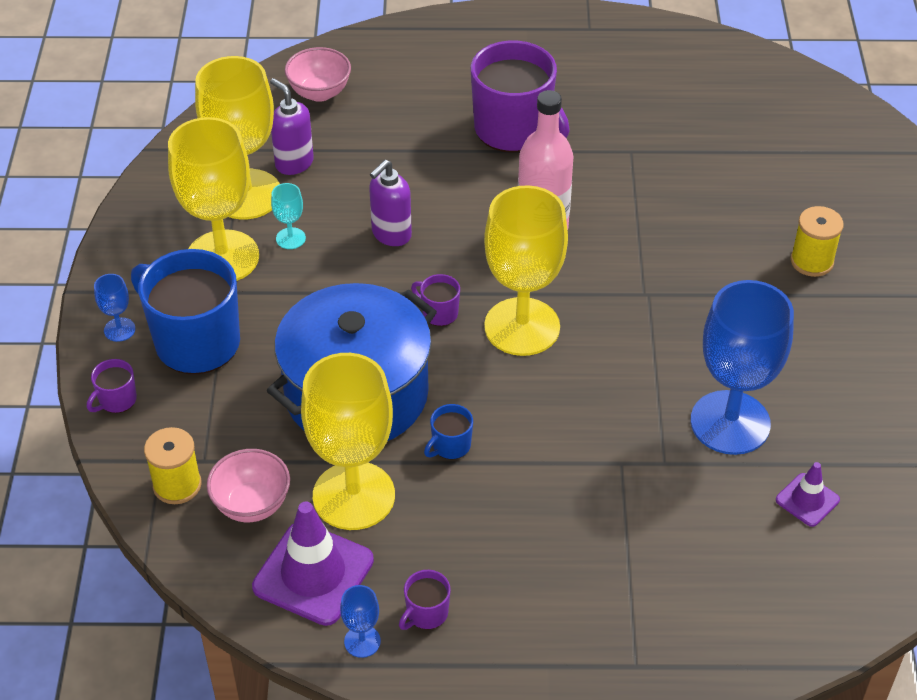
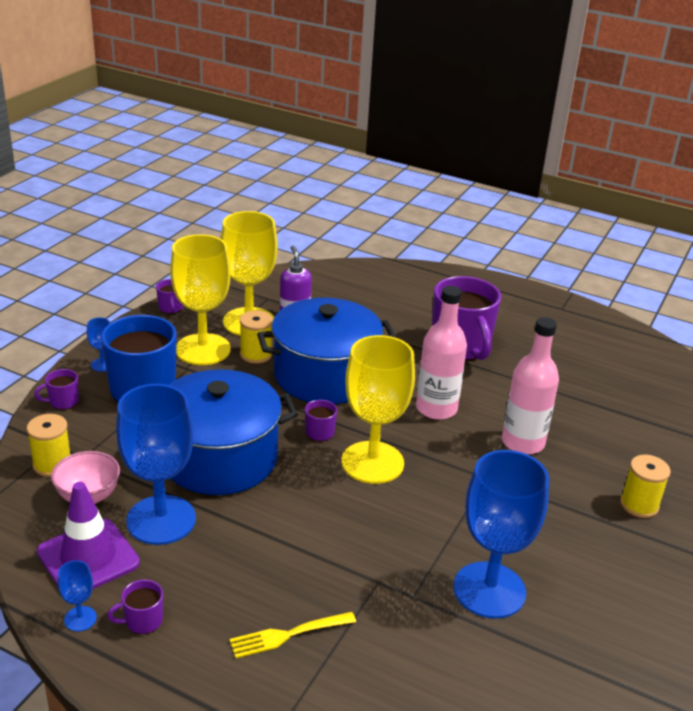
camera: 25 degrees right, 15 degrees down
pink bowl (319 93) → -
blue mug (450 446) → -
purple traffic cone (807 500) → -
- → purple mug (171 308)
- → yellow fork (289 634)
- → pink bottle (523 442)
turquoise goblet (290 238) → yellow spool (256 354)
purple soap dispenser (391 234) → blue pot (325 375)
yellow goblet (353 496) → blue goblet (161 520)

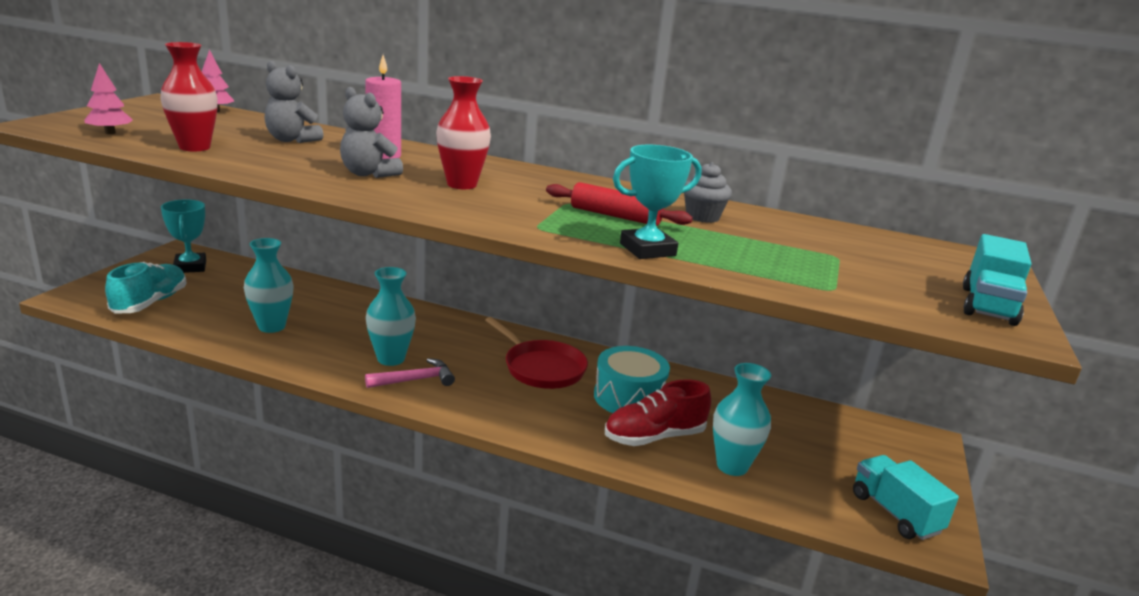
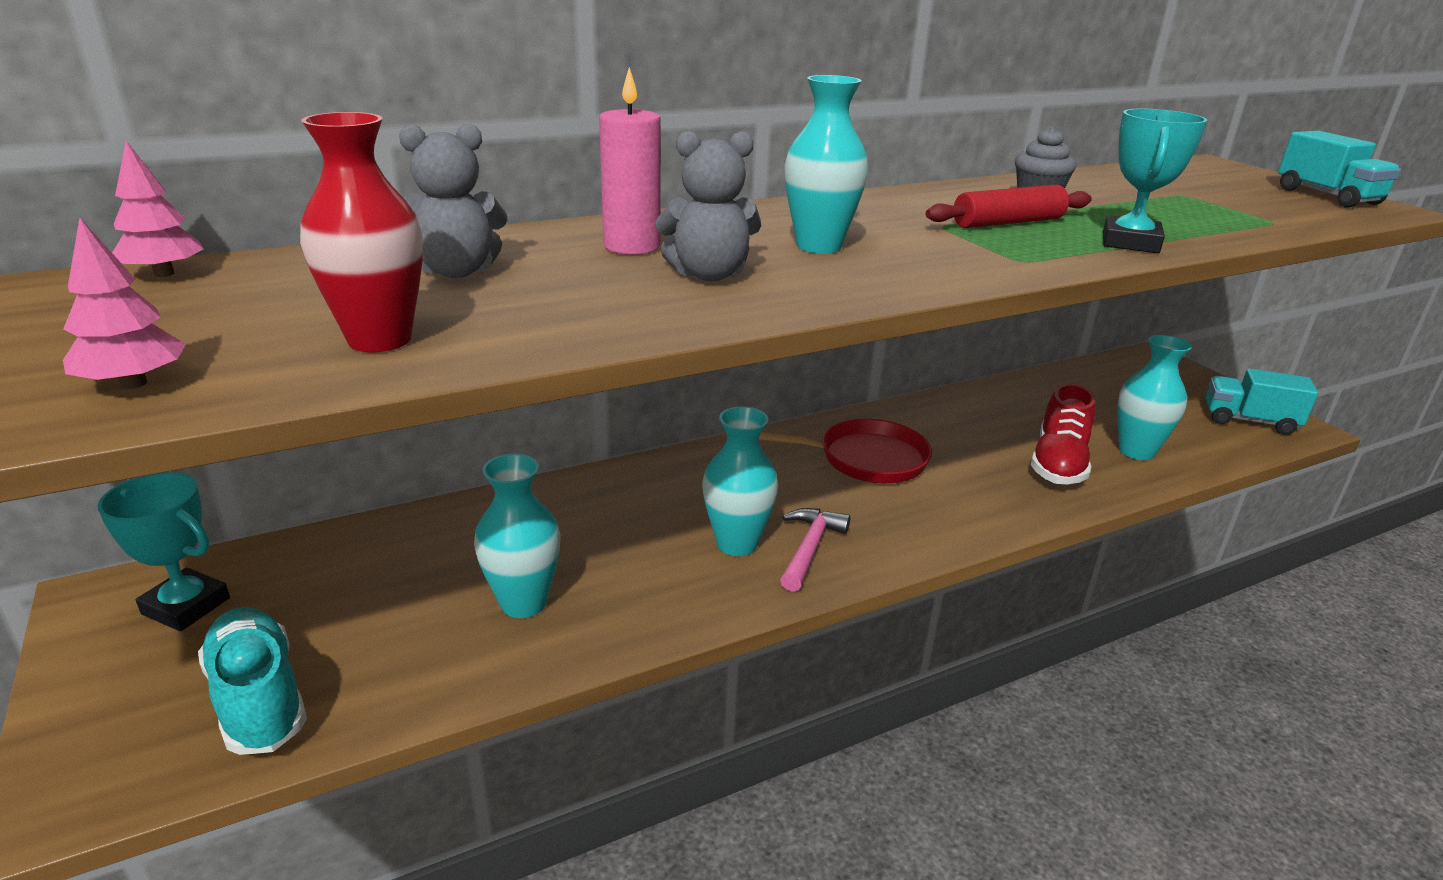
camera: 45 degrees left, 5 degrees up
turquoise drum (629 397) → -
red vase (462 184) → turquoise vase (818 246)

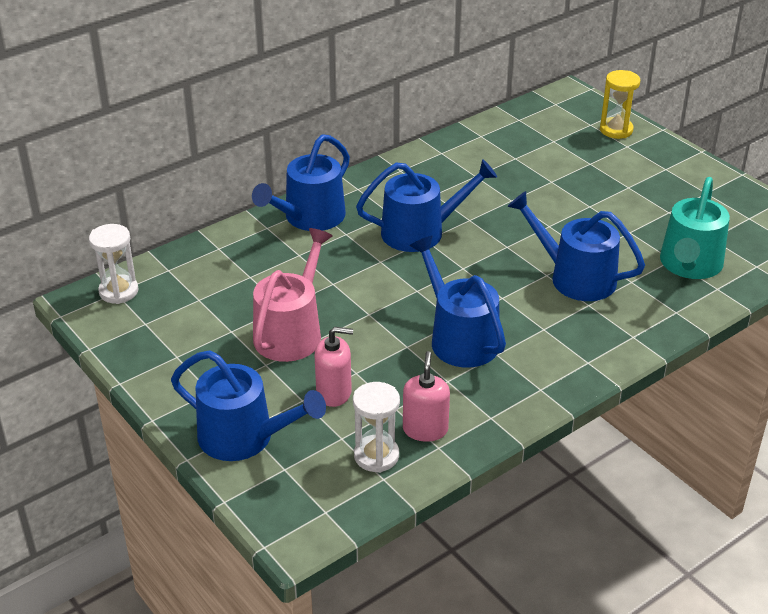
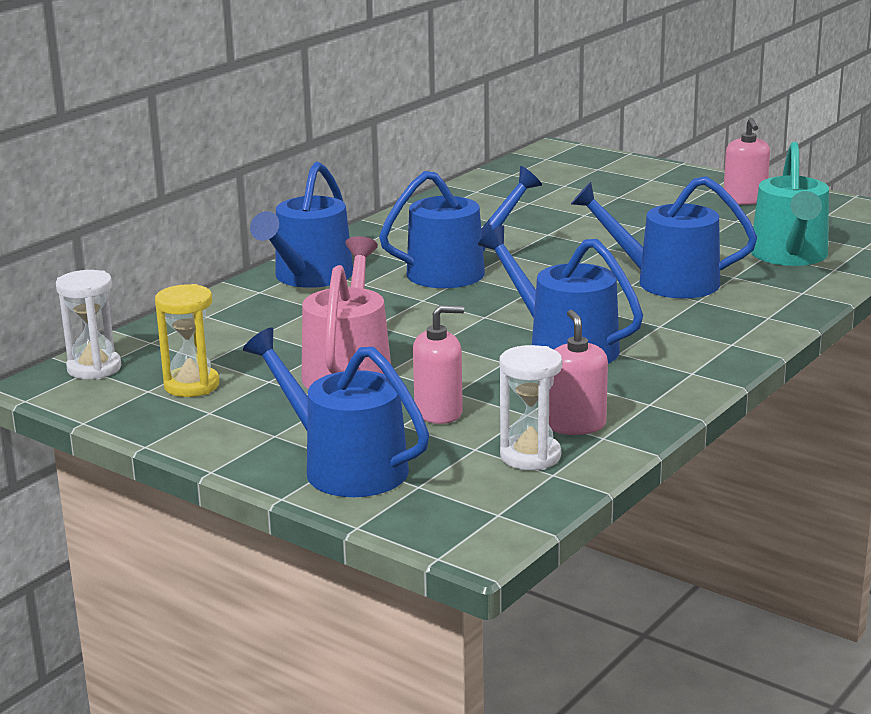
camera: 15 degrees left, 15 degrees down
- → pink soap dispenser (744 200)
yellow hourglass (616 130) → yellow hourglass (192 385), relocated
blue watering can (244 437) → blue watering can (346 467), 150 degrees counterclockwise

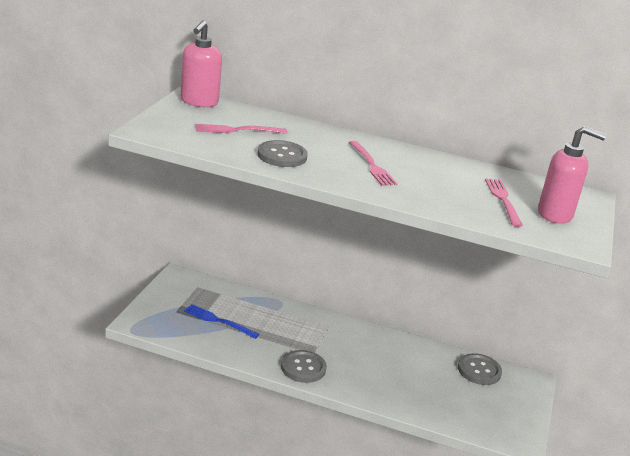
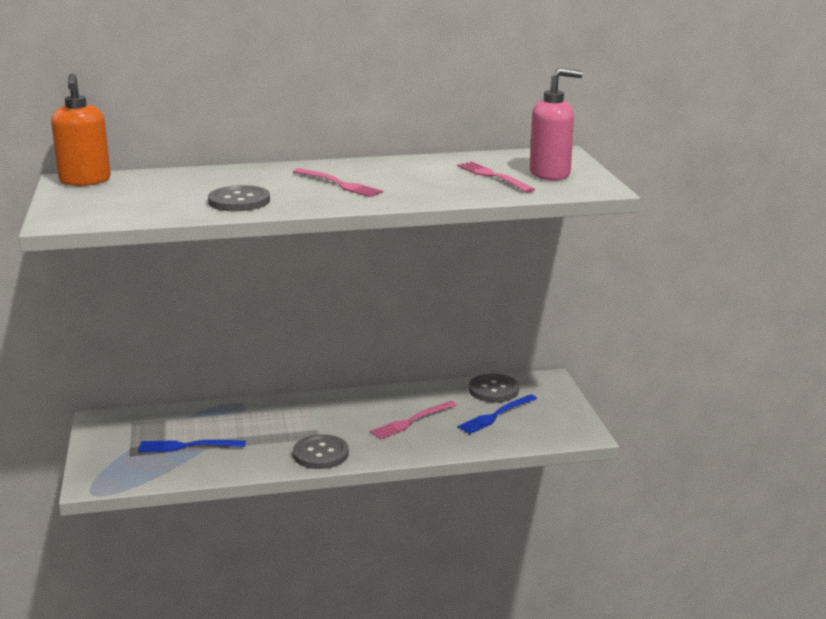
camera: 25 degrees left, 5 degrees down
- → blue fork (495 416)
pink fork (236 130) → pink fork (410 421), relocated
pink soap dispenser (199 102) → orange soap dispenser (85 181)

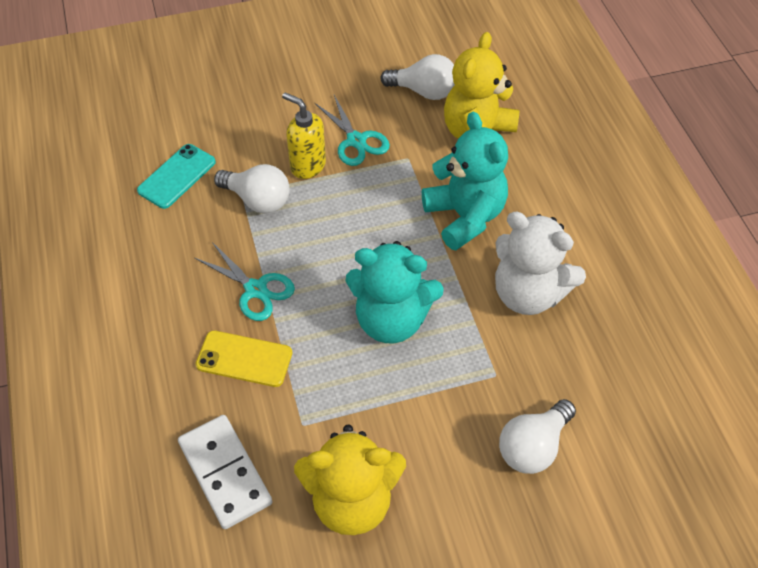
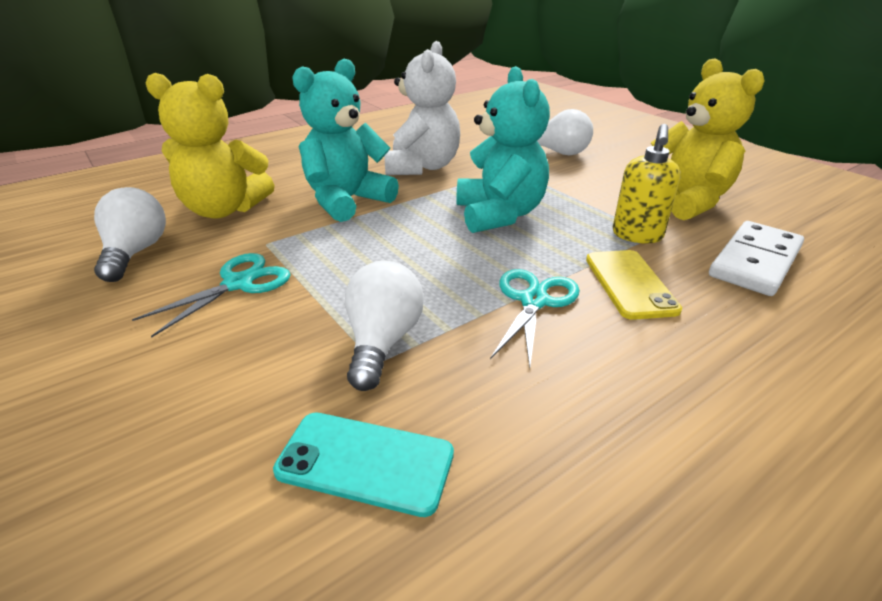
camera: 110 degrees left, 20 degrees down
yellow soap dispenser (307 166) → yellow soap dispenser (637 235), relocated

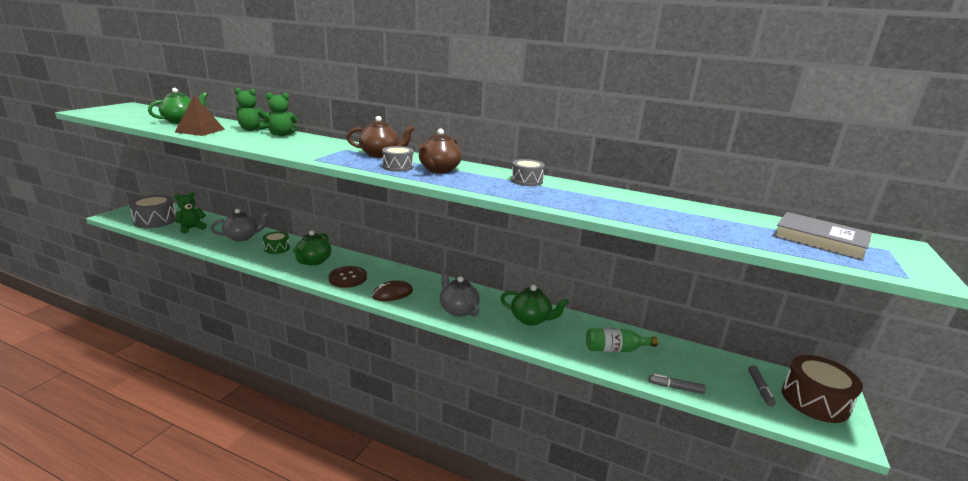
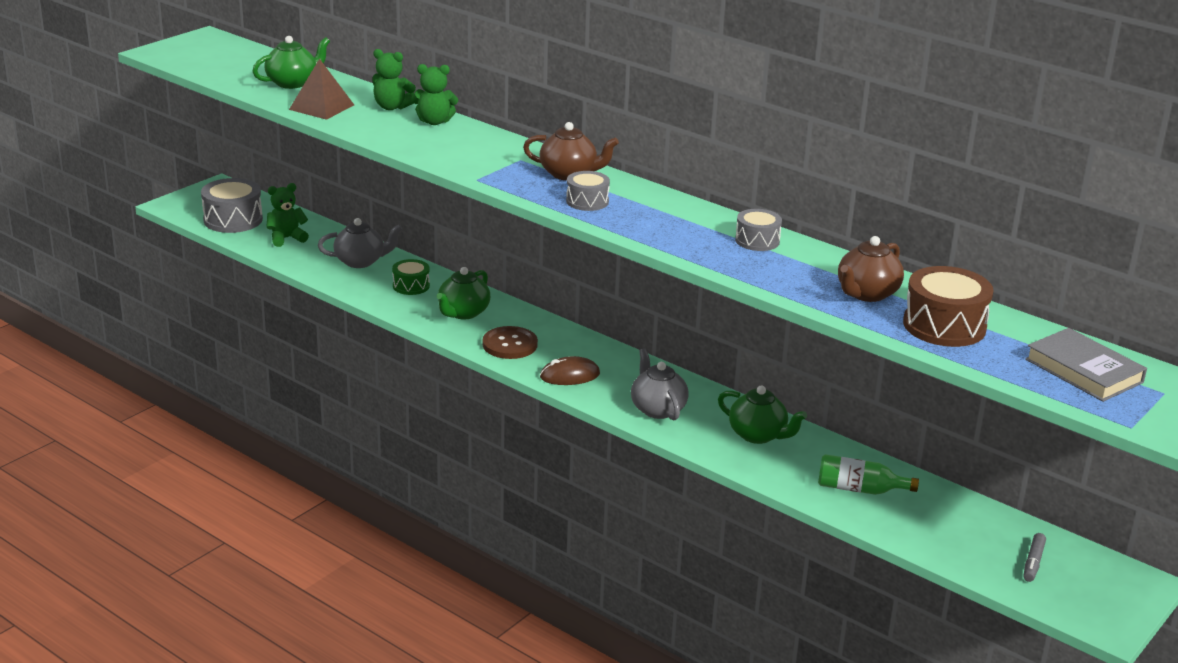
camera: 15 degrees right, 5 degrees up
grey marker (675 388) → -
brown teapot (439 170) → brown teapot (866 294), relocated
brown drum (814 400) → brown drum (944 326), relocated

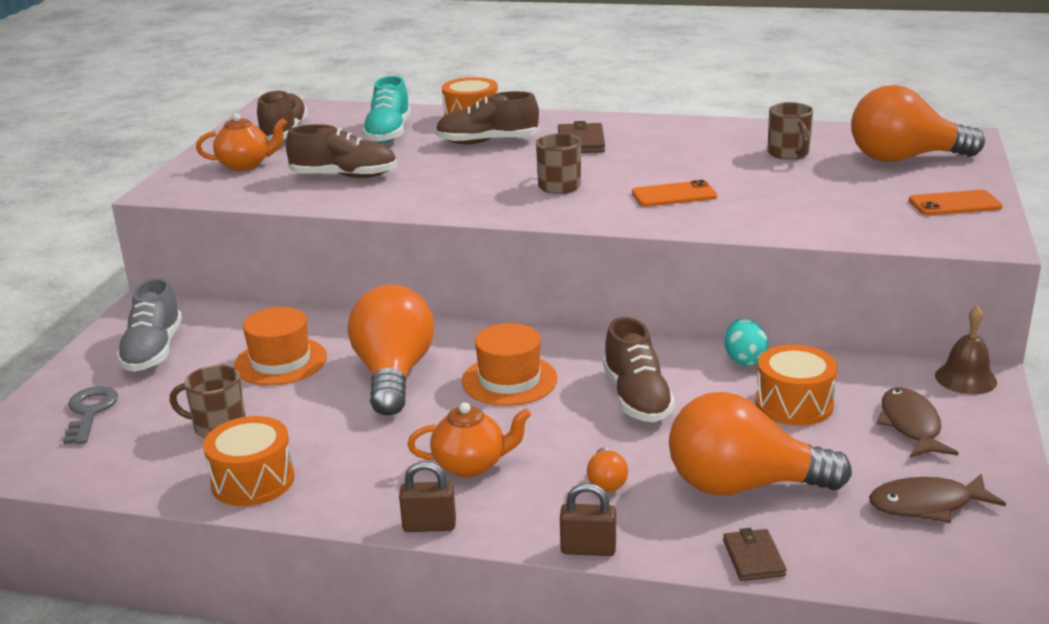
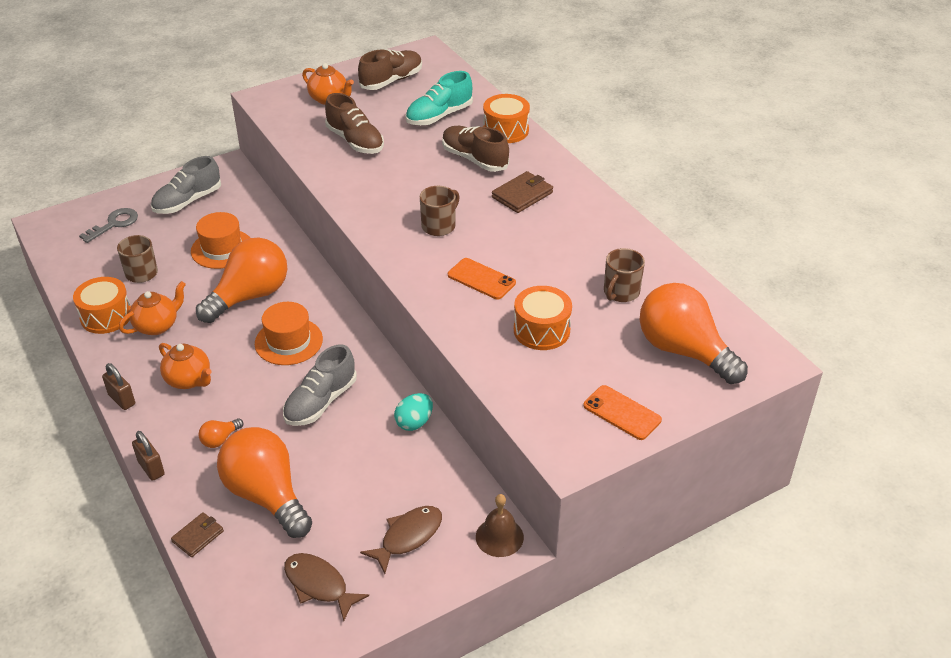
camera: 45 degrees right, 15 degrees up
- → orange teapot (157 326)
orange drum (794 404) → orange drum (541 330), relocated
brown shoe (637 398) → grey shoe (320 402)

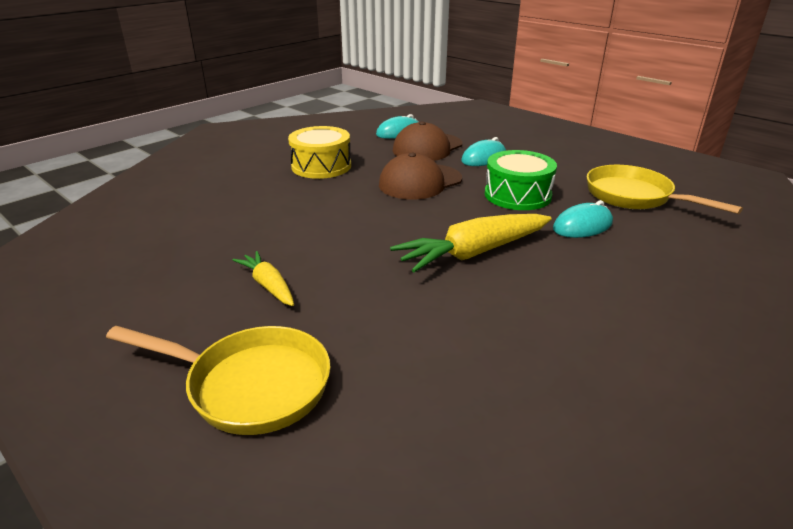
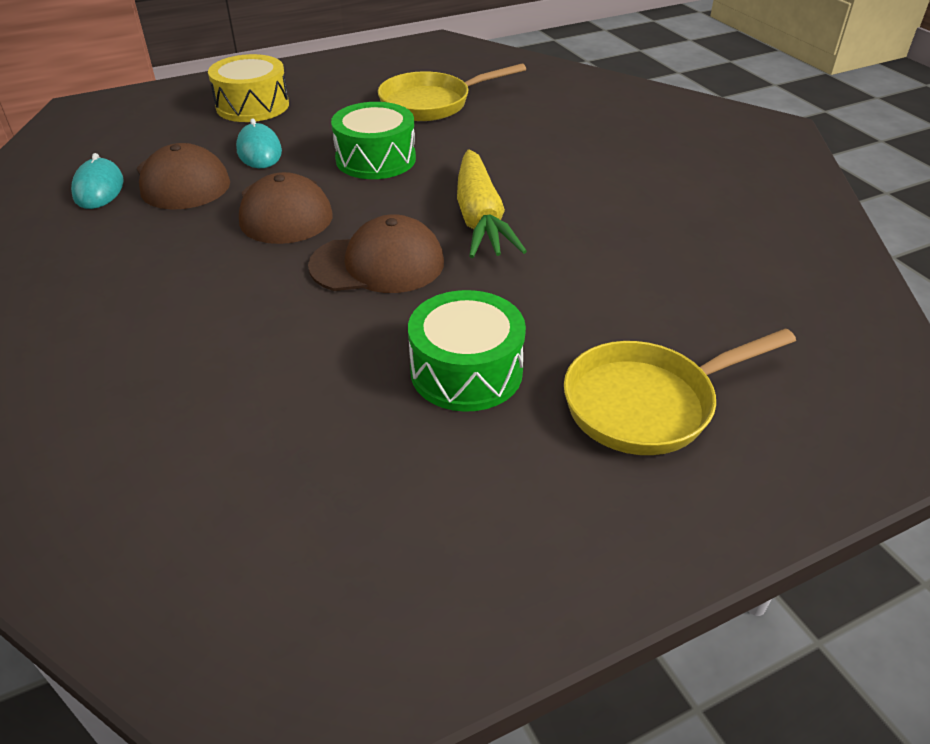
camera: 70 degrees left, 10 degrees up
turquoise mouse (582 226) → -
- → brown cap (378 264)
yellow drum (321 166) → yellow drum (252 106), relocated
yellow carrot (268 285) → green drum (466 371)
yellow pan (250 385) → yellow pan (648 404), 150 degrees counterclockwise

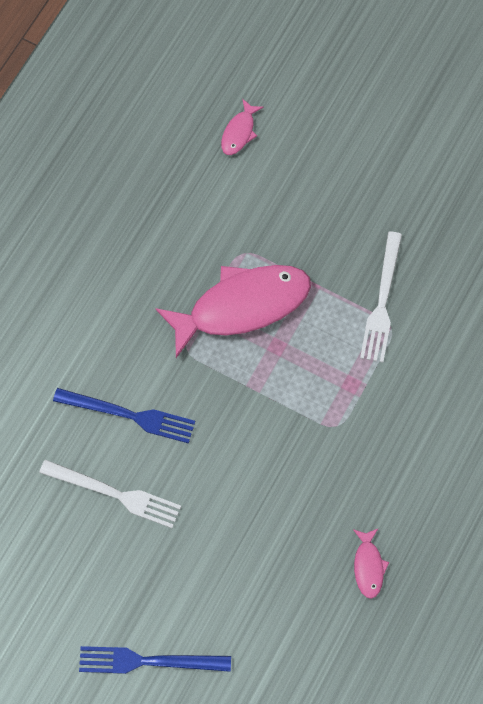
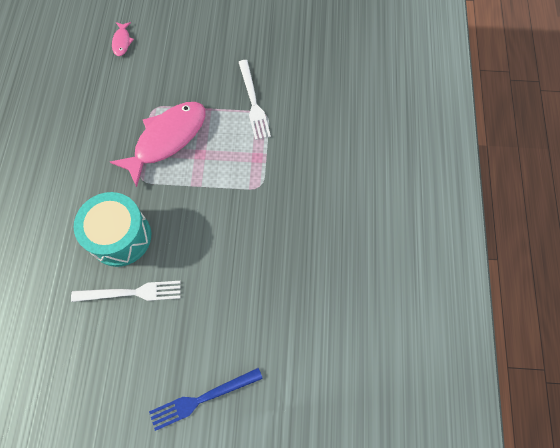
camera: 25 degrees left, 0 degrees up
pink fish (368 566) → -
blue fork (129 415) → turquoise drum (120 237)

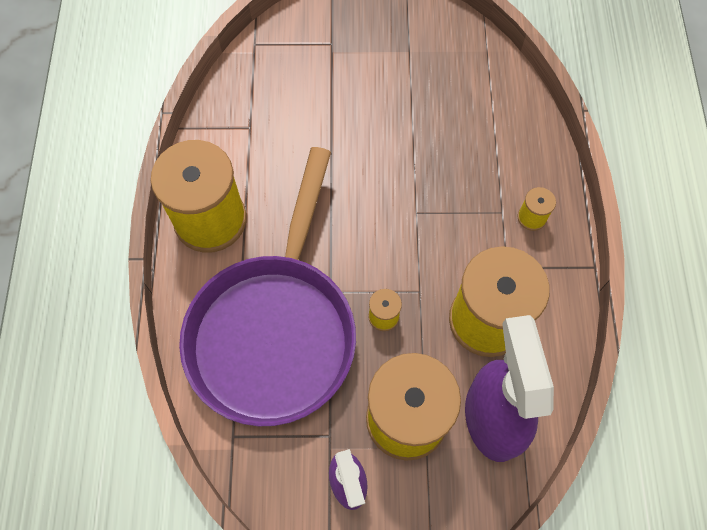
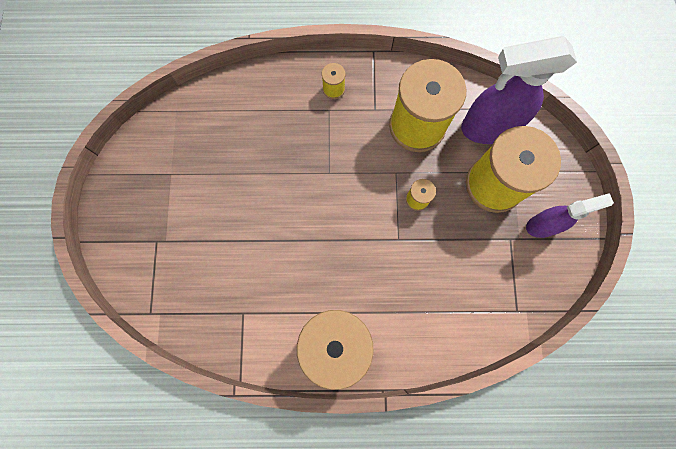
camera: 90 degrees left, 10 degrees up
purple pan (275 329) → -

